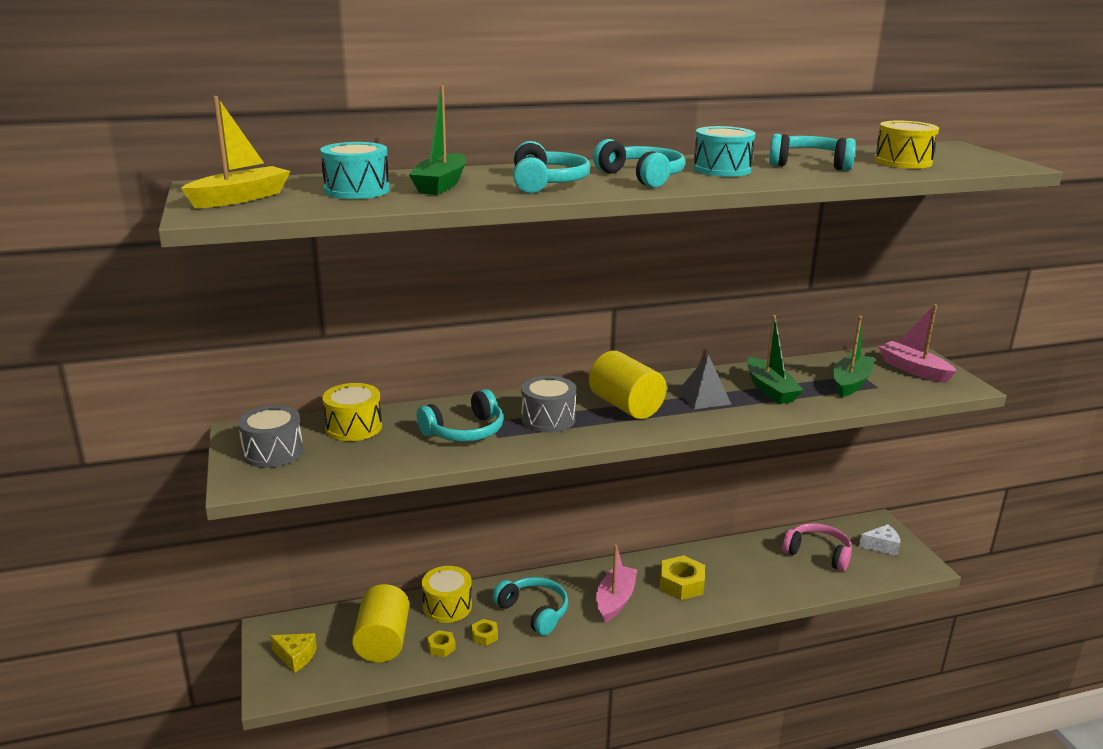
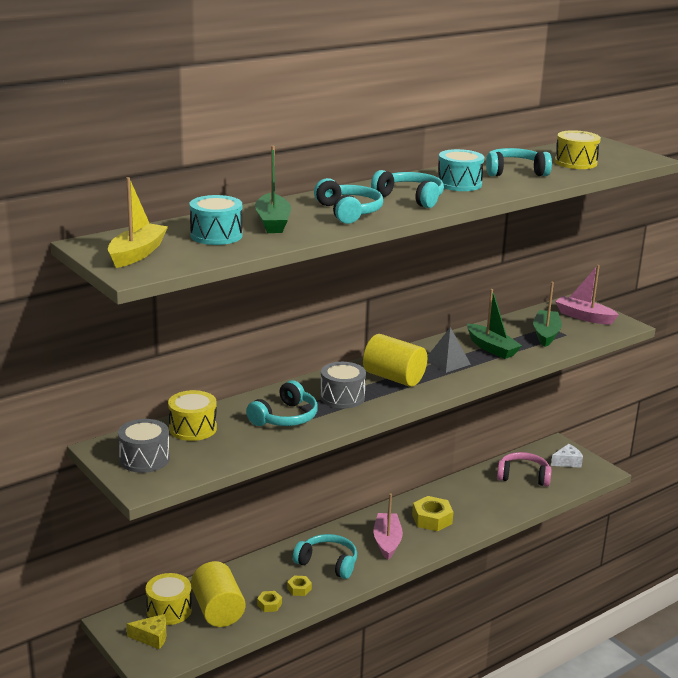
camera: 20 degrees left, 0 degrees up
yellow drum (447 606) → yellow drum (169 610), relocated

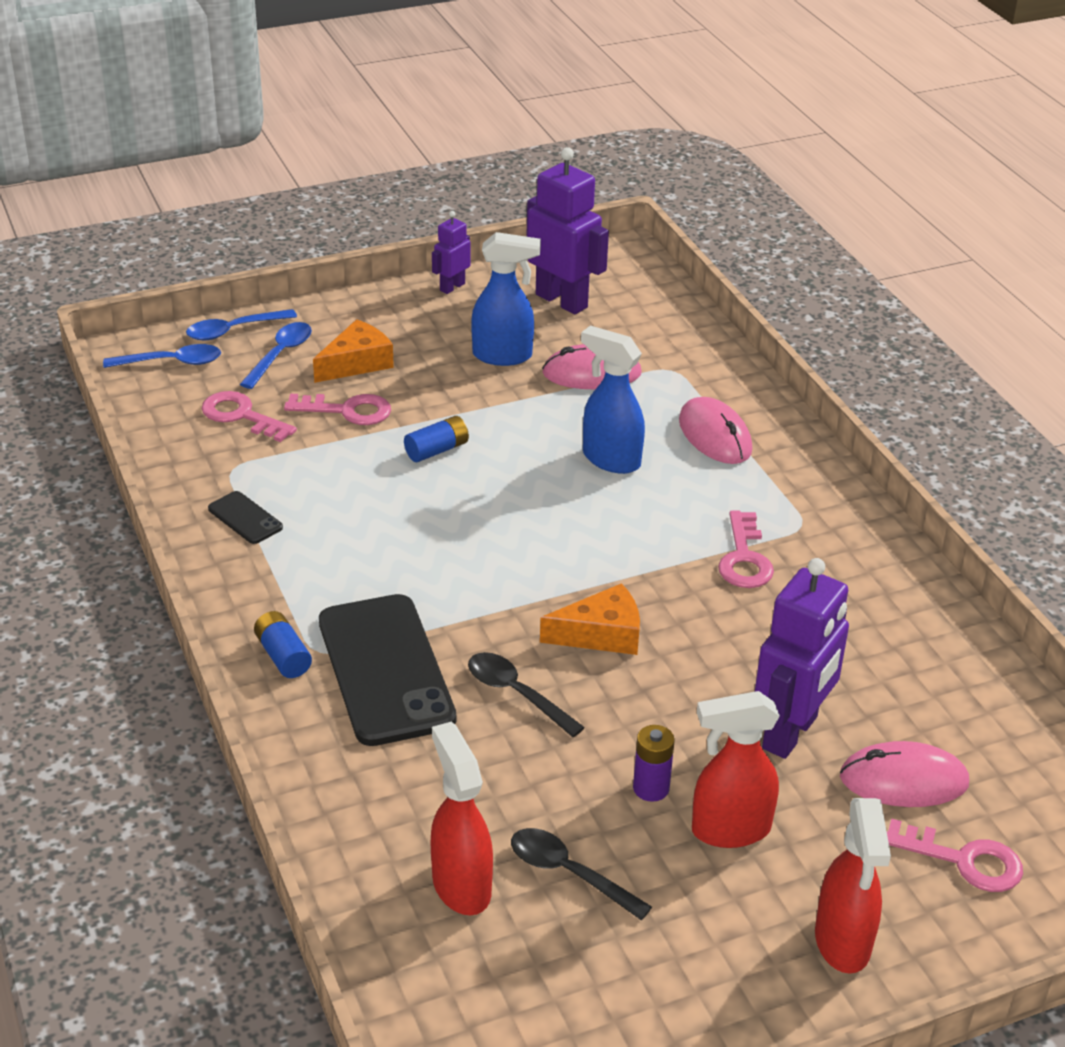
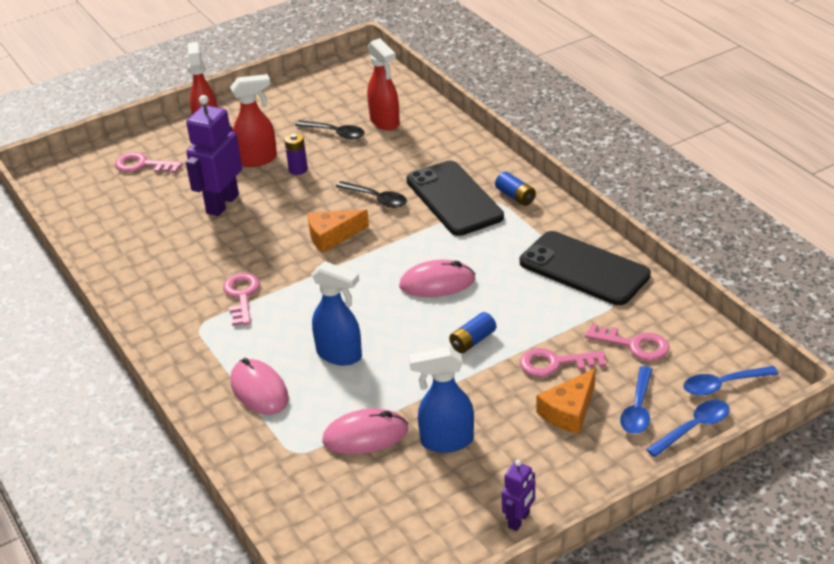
camera: 175 degrees right, 0 degrees up
purple robot (562 301) → -
pink mouse (903 780) → pink mouse (437 283), relocated
black phone (245 518) → black phone (584 269), x2.28

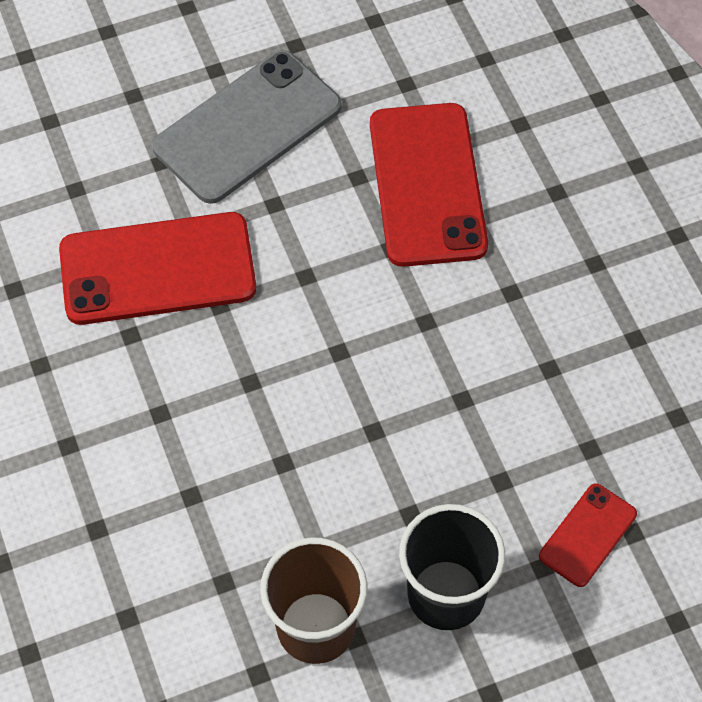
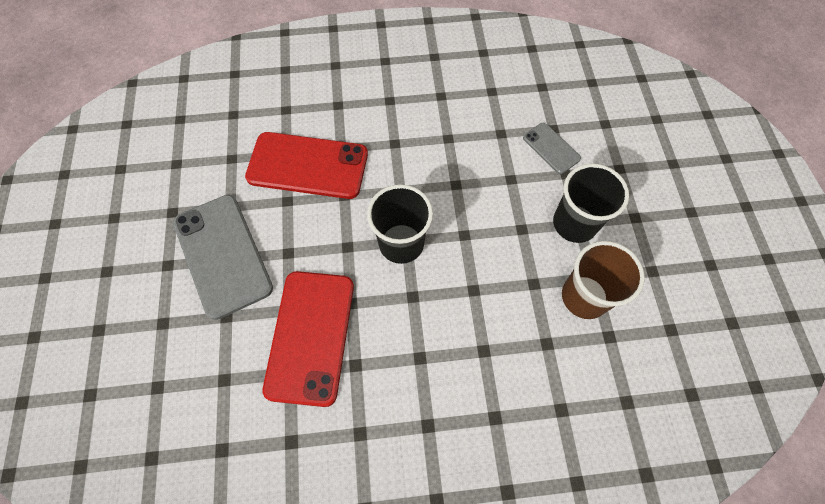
camera: 75 degrees left, 5 degrees up
- → black cup (401 243)
red phone (587 535) → grey phone (551 148)

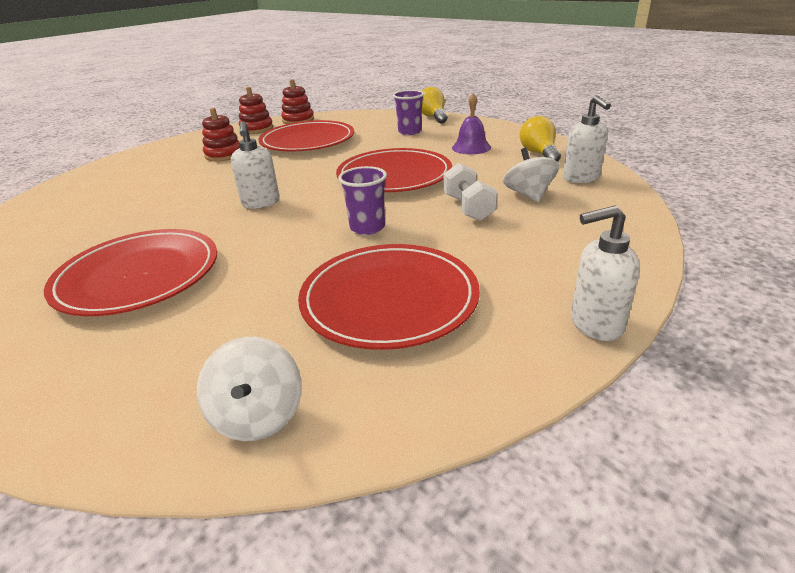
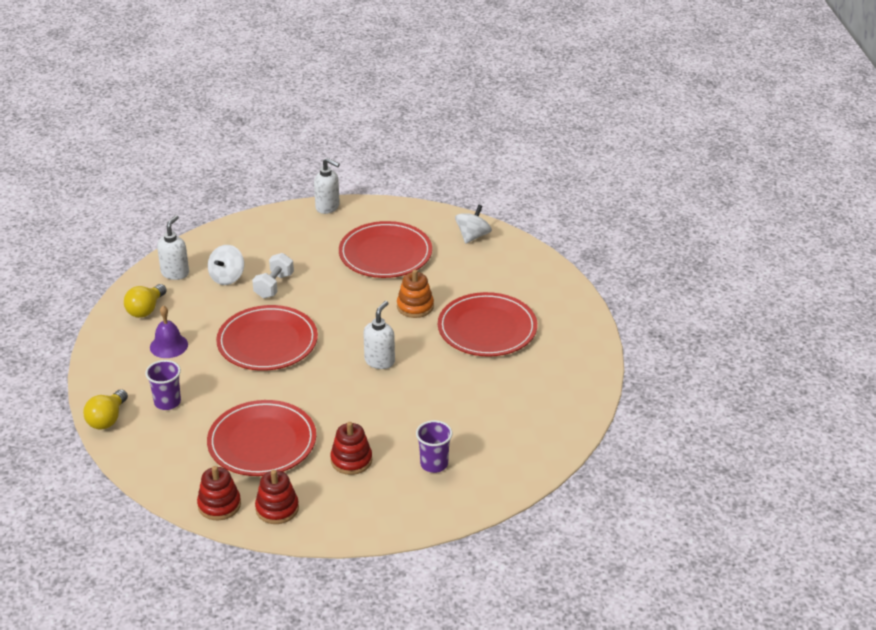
camera: 145 degrees left, 5 degrees up
- → orange stacking toy (415 306)
purple cup (367 228) → purple cup (434 464), relocated

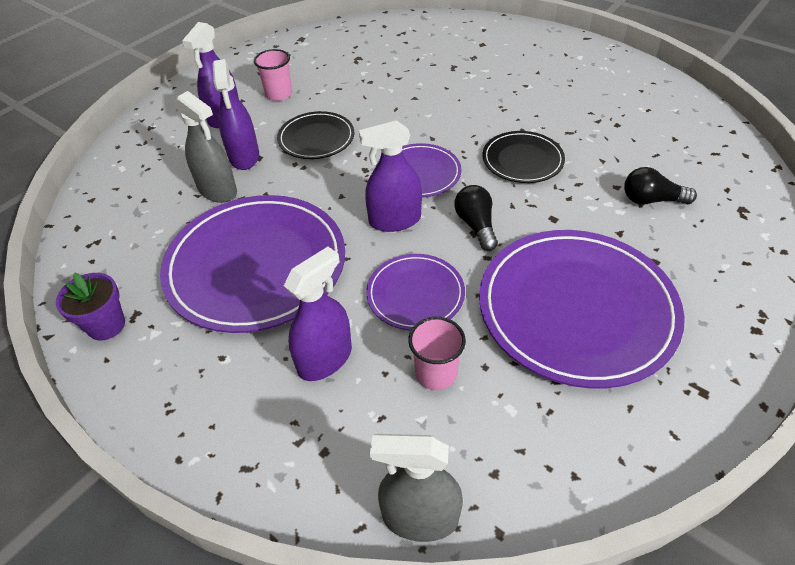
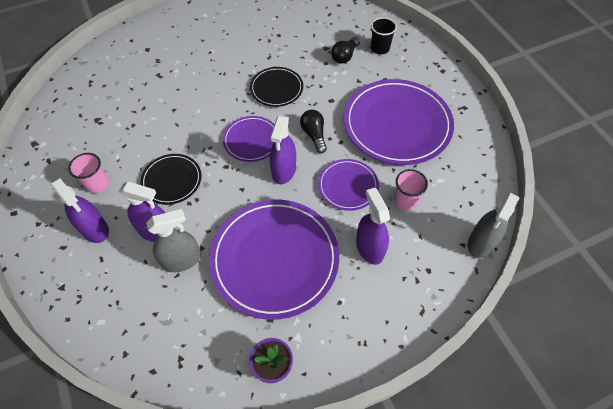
camera: 65 degrees left, 10 degrees up
- → black cup (380 48)
black light bulb (476 225) → black light bulb (314 135), 60 degrees clockwise

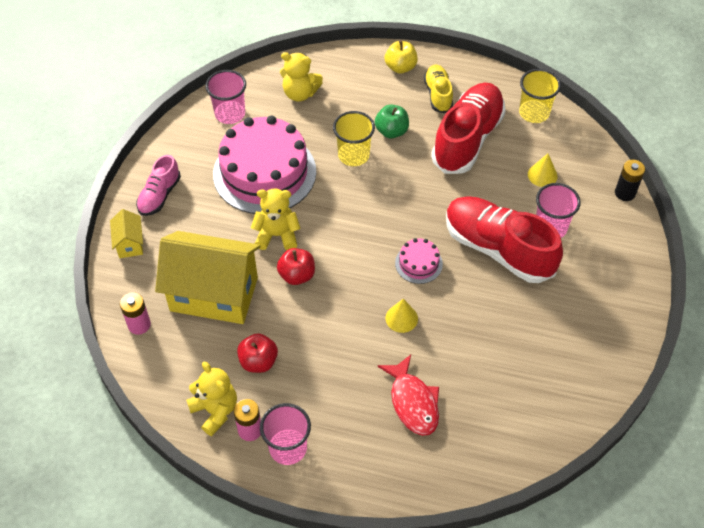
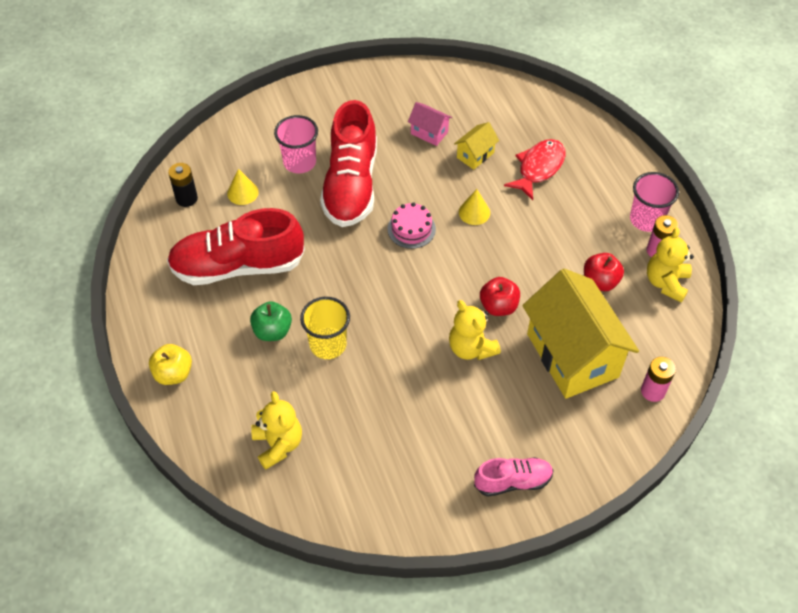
camera: 125 degrees left, 0 degrees up
pink cup (230 114) → -
pink cake (264 172) → -
yellow shoe (438 94) → -
yellow cup (534 113) → -
- → pink house (429 133)
yellow house (130 243) → yellow house (475 155), relocated
black battery (625 193) → black battery (186 198), relocated

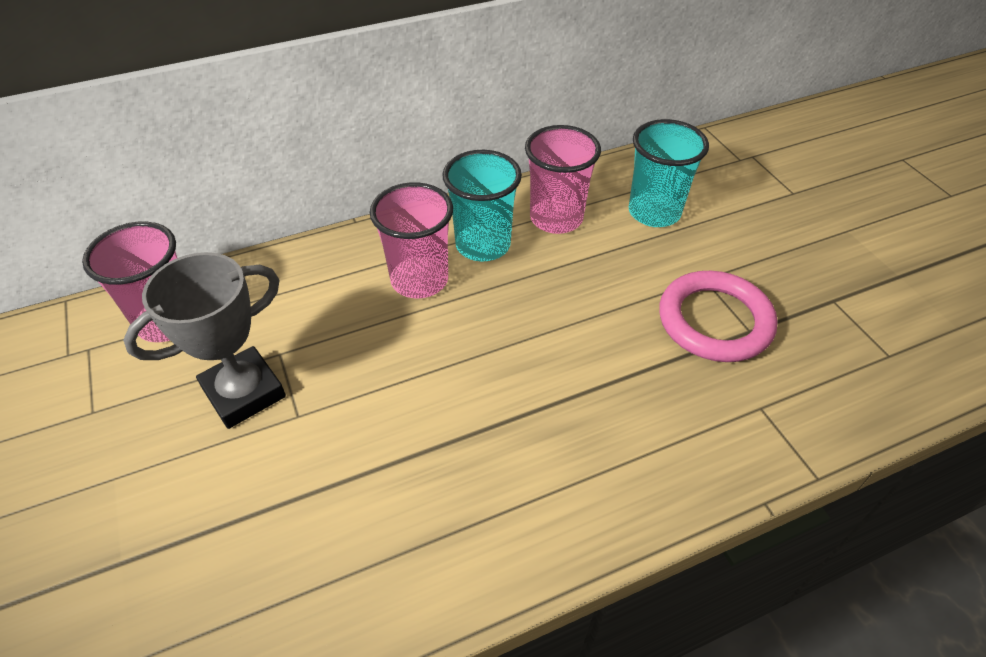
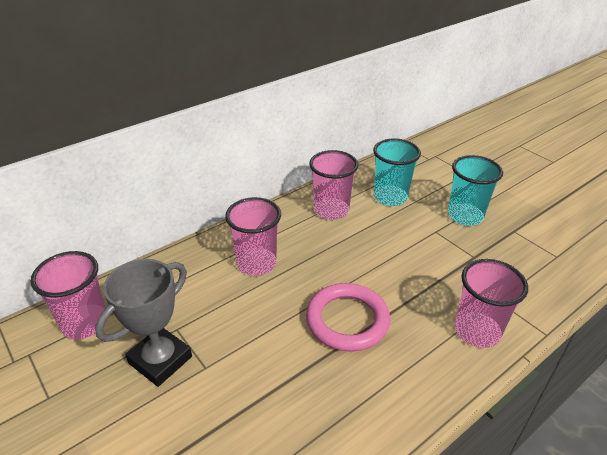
camera: 15 degrees left, 10 degrees down
- → pink cup (477 331)
turquoise cup (483 245) → turquoise cup (465 216), relocated
pink ring (715 321) → pink ring (347 320), relocated

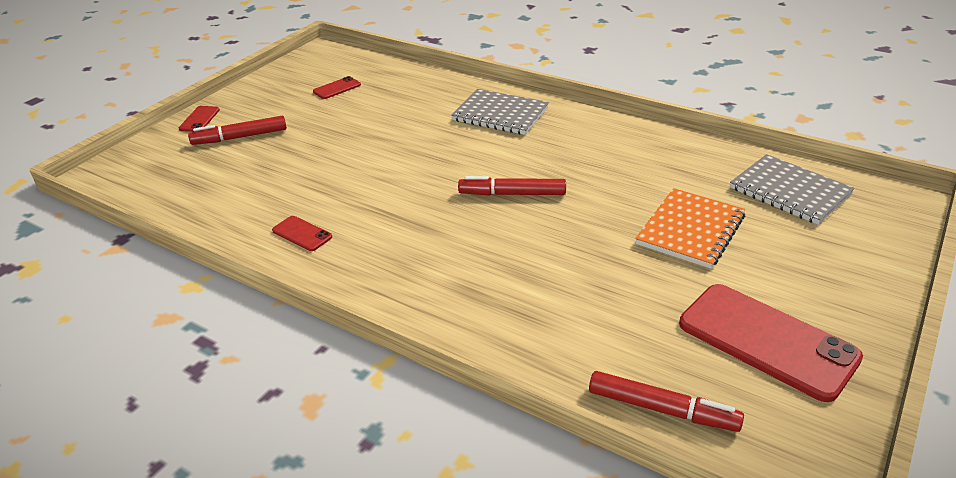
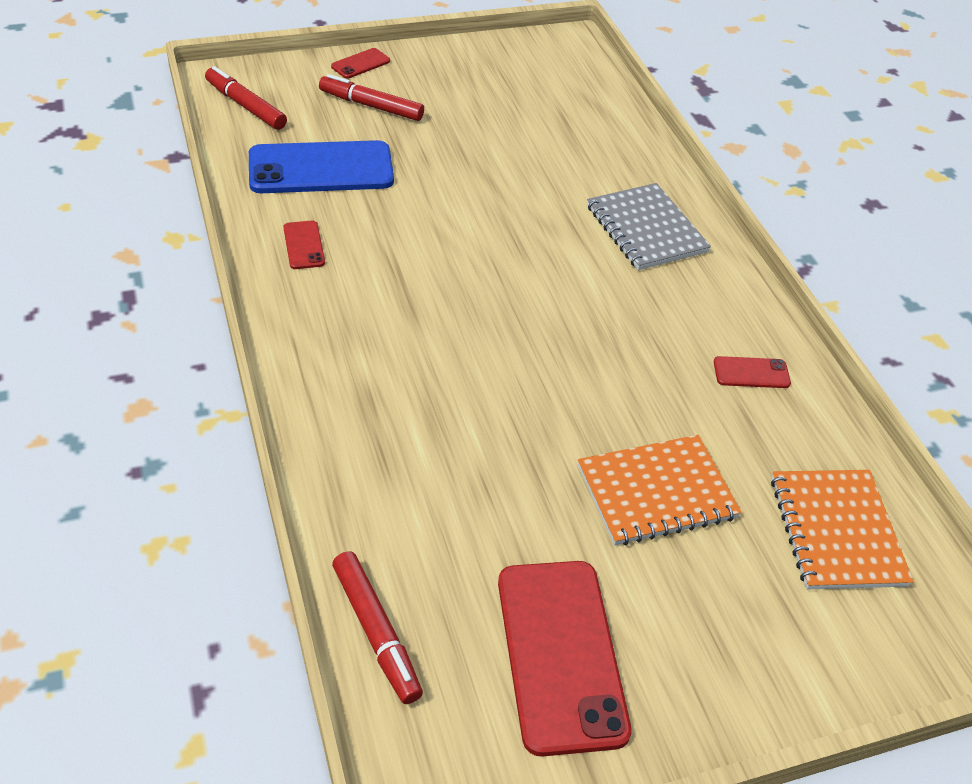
camera: 35 degrees right, 10 degrees up
- → blue phone (321 169)
red phone (337 88) → red phone (751 373), relocated
red marker (513 194) → red marker (246 106), relocated
grey notebook (789 191) → orange notebook (836 531)

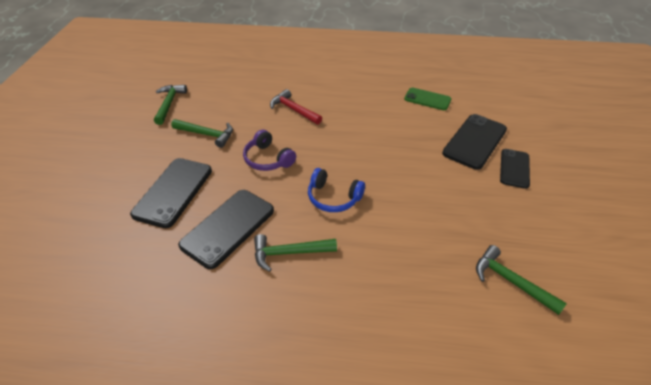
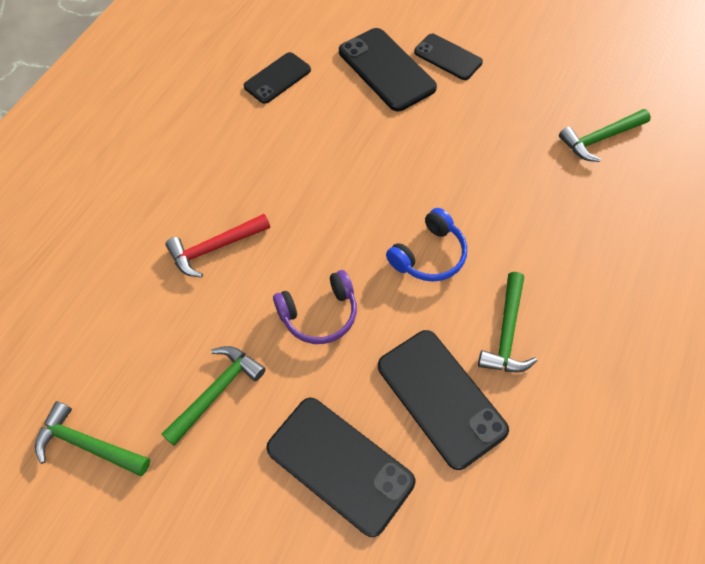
camera: 70 degrees left, 15 degrees up
green phone (427 99) → black phone (277 78)

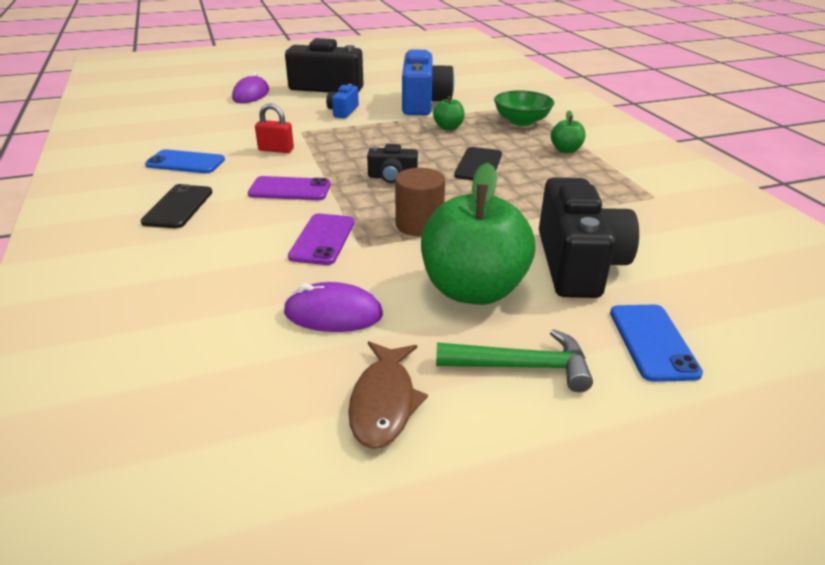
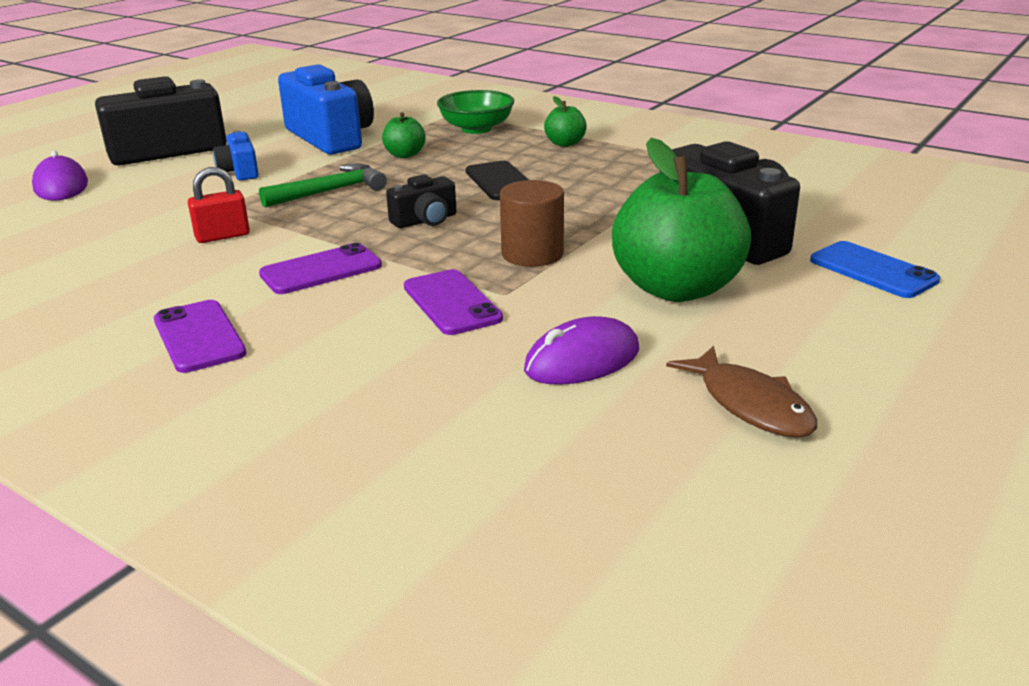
camera: 35 degrees left, 5 degrees down
blue phone (185 162) → -
green hammer (521 366) → green hammer (330 191), relocated
black phone (178 207) → purple phone (199 336)

